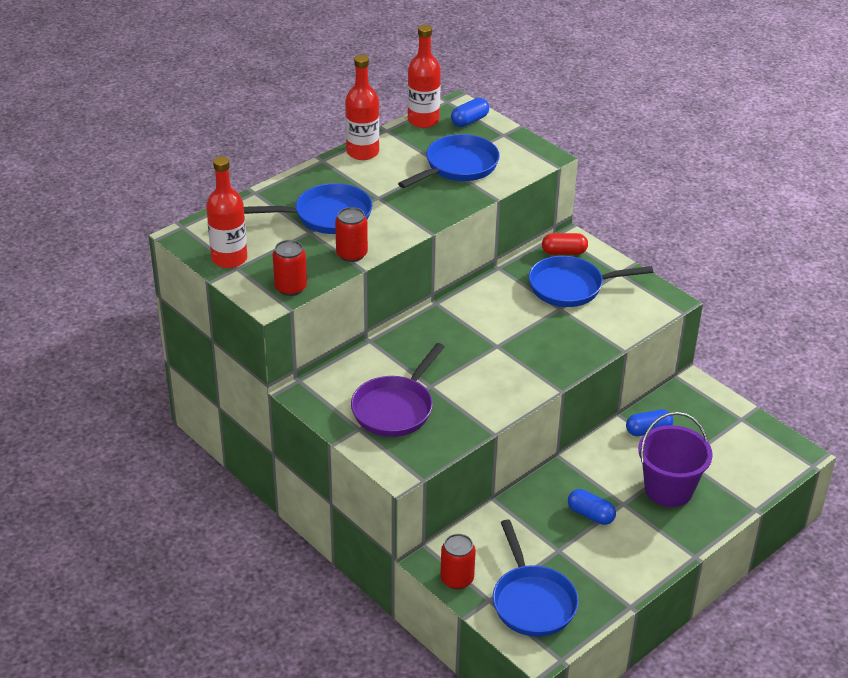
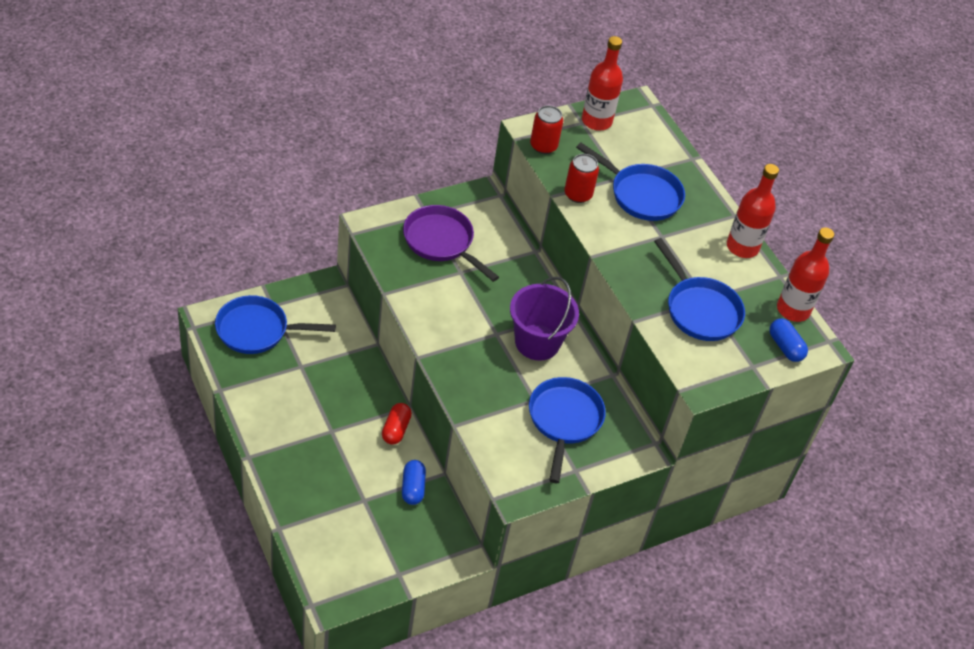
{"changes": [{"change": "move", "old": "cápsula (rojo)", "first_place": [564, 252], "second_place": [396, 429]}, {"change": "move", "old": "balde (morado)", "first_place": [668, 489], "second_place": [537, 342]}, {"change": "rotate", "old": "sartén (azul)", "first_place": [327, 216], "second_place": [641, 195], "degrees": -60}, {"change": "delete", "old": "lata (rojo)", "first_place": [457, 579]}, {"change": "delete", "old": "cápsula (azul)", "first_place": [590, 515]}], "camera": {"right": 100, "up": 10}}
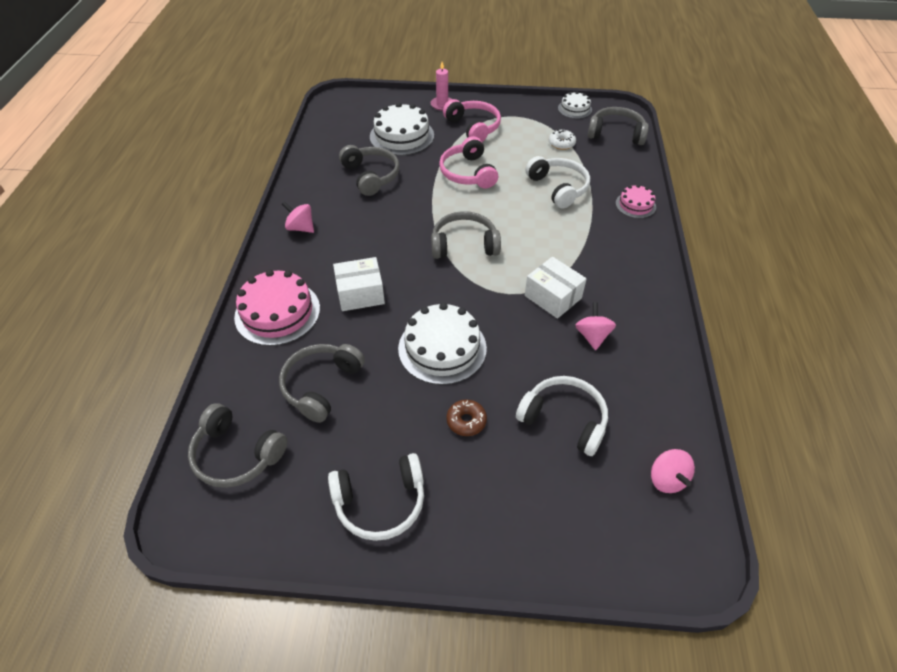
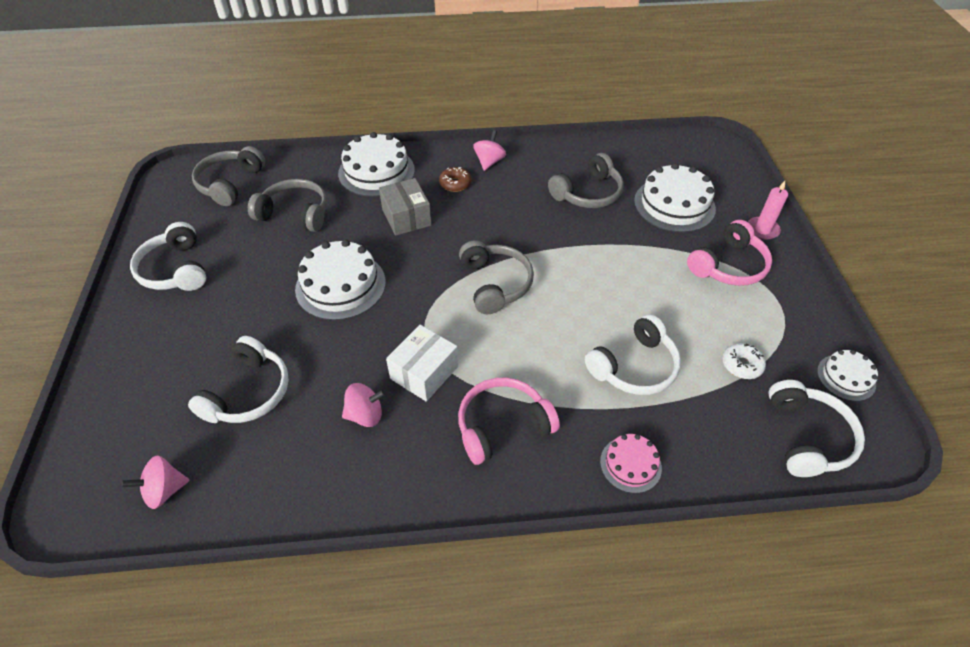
{"changes": [{"change": "recolor", "old": "tarta (rosa)", "new": "tarta (blanco)", "first_place": [277, 312], "second_place": [376, 171]}, {"change": "recolor", "old": "caja (blanco)", "new": "caja (gris)", "first_place": [360, 294], "second_place": [406, 217]}, {"change": "move", "old": "rosquilla (marrón)", "first_place": [466, 421], "second_place": [455, 184]}, {"change": "move", "old": "auriculares (rosa)", "first_place": [468, 173], "second_place": [502, 426]}, {"change": "recolor", "old": "auriculares (gris)", "new": "auriculares (blanco)", "first_place": [616, 134], "second_place": [807, 437]}], "camera": {"right": 80, "up": 0}}
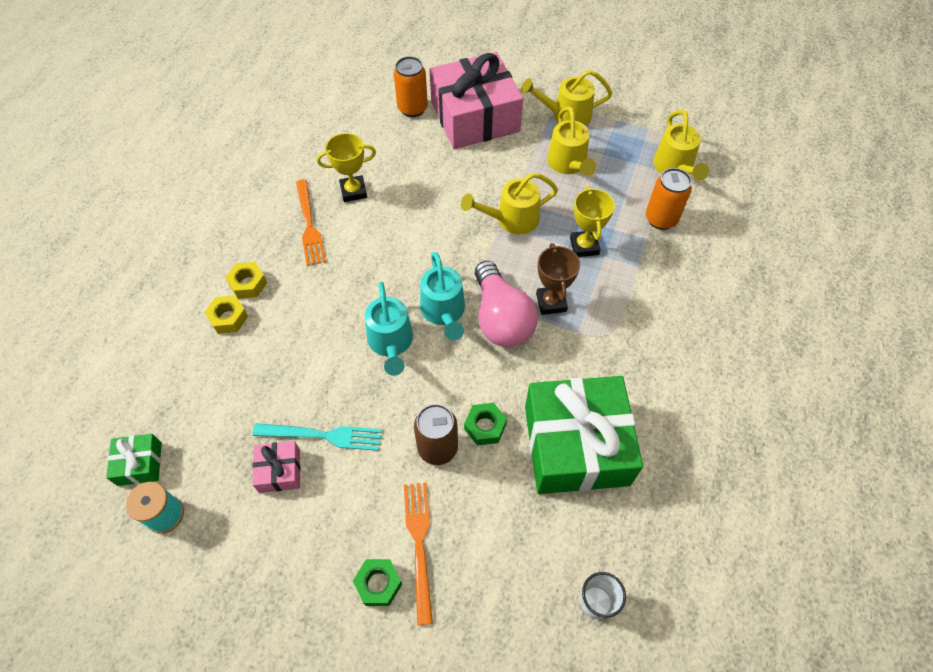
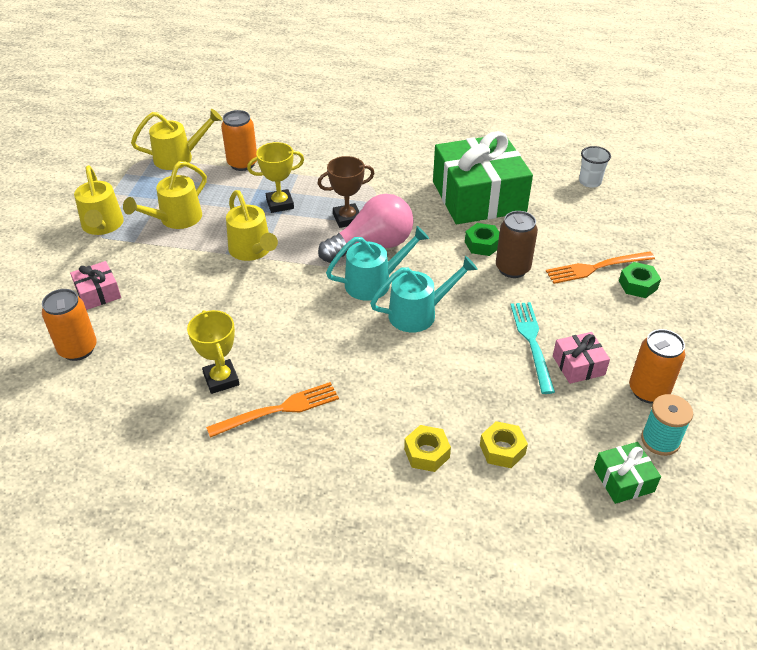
{"changes": [{"change": "resize", "old": "regalo (rosa)", "first_place": [475, 117], "second_place": [98, 293], "factor": 0.43}, {"change": "rotate", "old": "regadera (amarillo)", "first_place": [568, 164], "second_place": [175, 219], "degrees": 150}, {"change": "move", "old": "tuerca (amarillo)", "first_place": [248, 284], "second_place": [502, 449]}, {"change": "insert", "new": "lata (naranja)", "second_place": [648, 391]}], "camera": {"right": -100, "up": -15}}
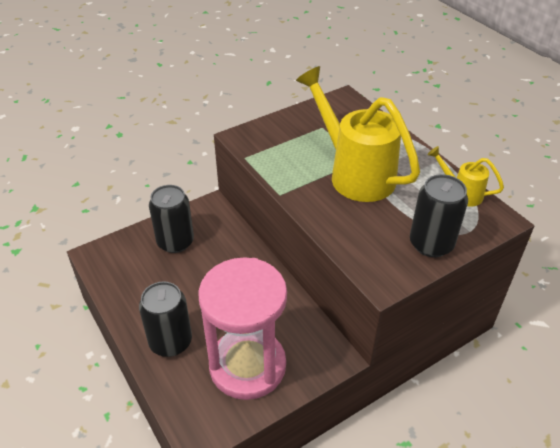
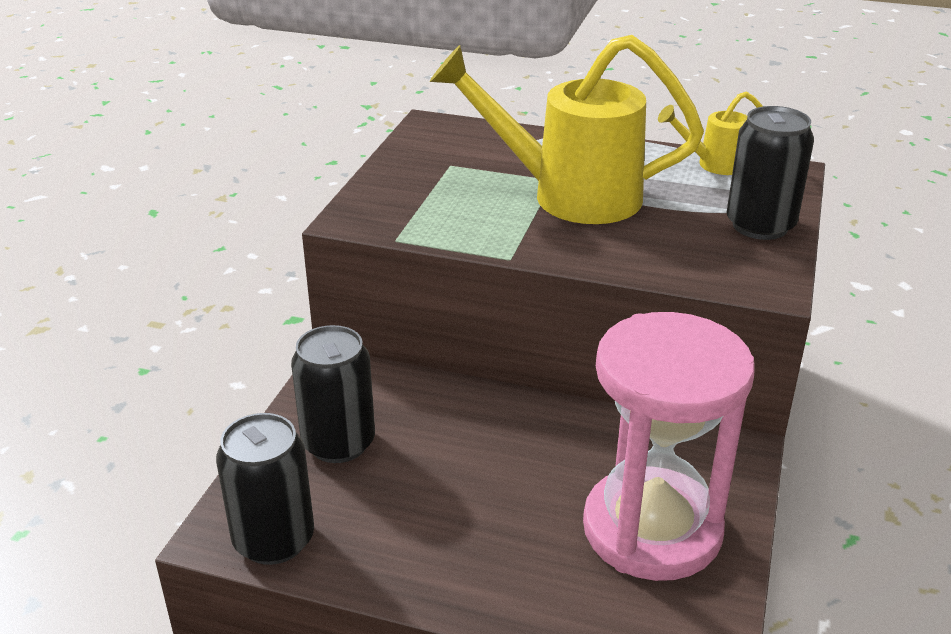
{"changes": [{"change": "move", "old": "lata (negro)", "first_place": [170, 342], "second_place": [274, 540]}], "camera": {"right": -40, "up": -10}}
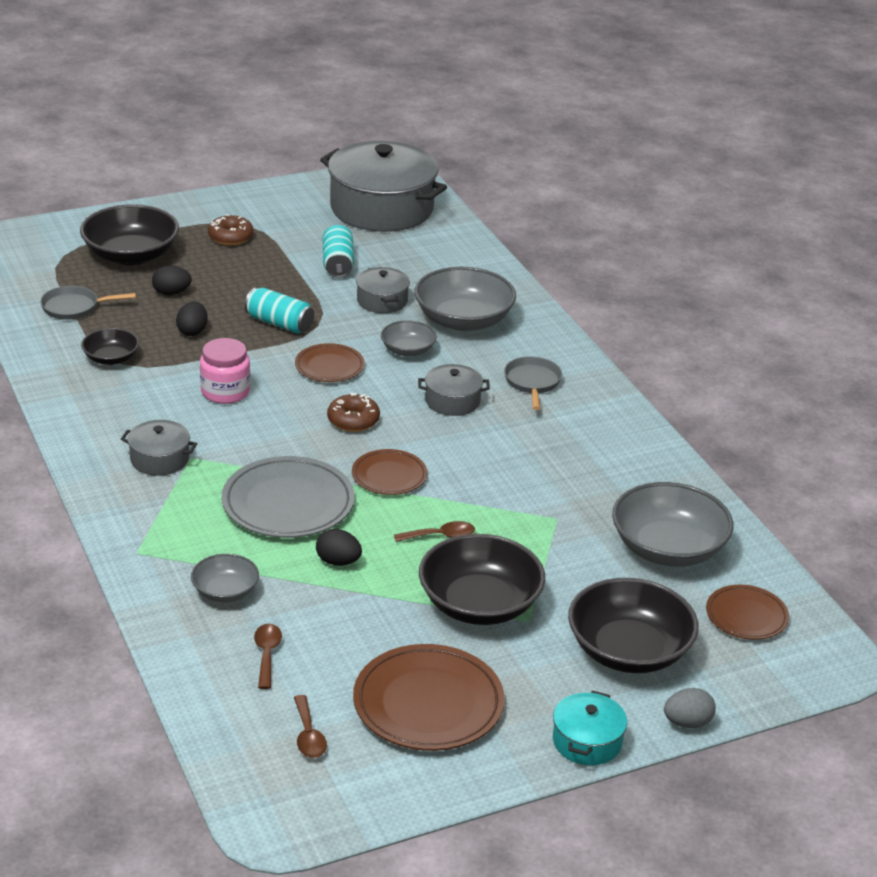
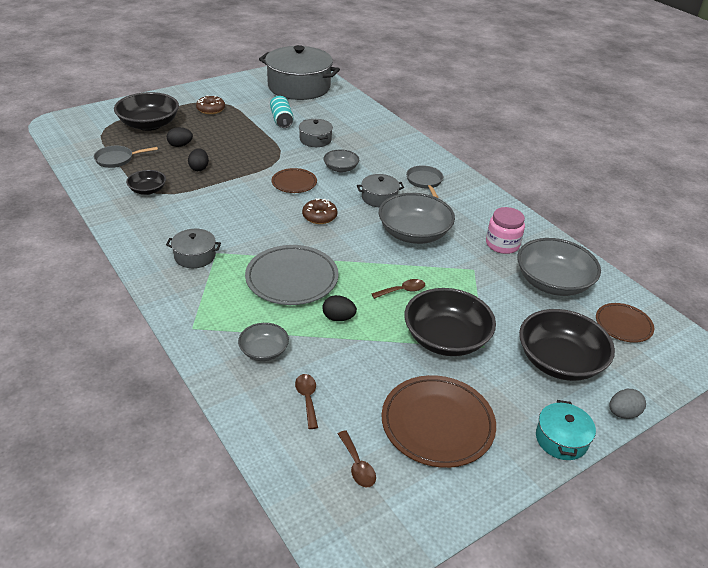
{"changes": [{"change": "move", "old": "cuenco (gris)", "first_place": [463, 320], "second_place": [414, 233]}, {"change": "move", "old": "tarro (rosa)", "first_place": [225, 392], "second_place": [502, 244]}, {"change": "delete", "old": "lata (turquesa)", "first_place": [279, 323]}, {"change": "delete", "old": "plato (marrón)", "first_place": [389, 476]}], "camera": {"right": -10, "up": 5}}
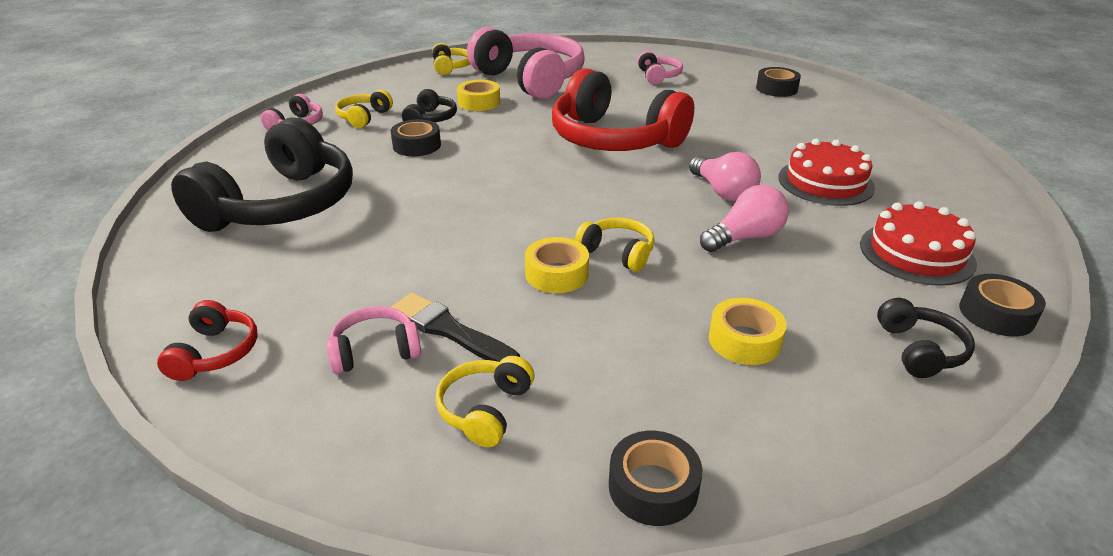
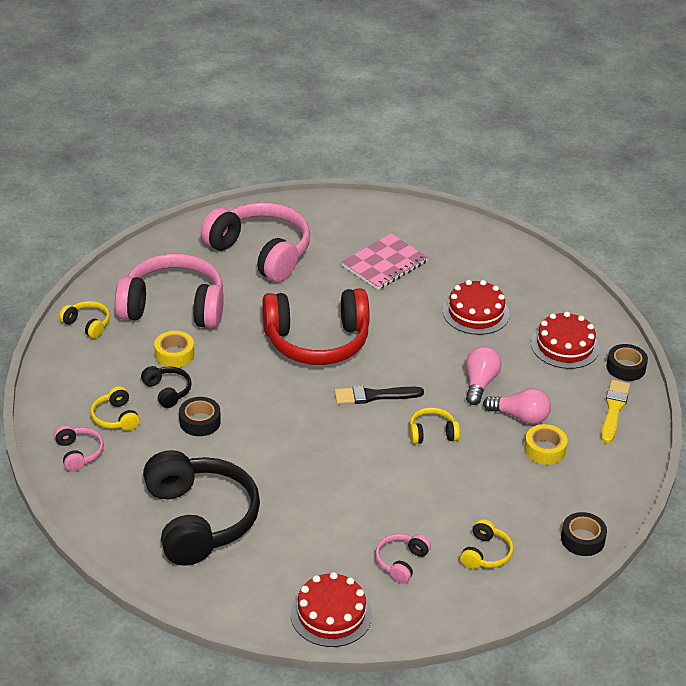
{"changes": [{"change": "resize", "old": "auriculares (rosa)", "first_place": [658, 76], "second_place": [261, 252], "factor": 2.29}, {"change": "replace", "old": "auriculares (rojo)", "new": "tarta (rojo)", "first_place": [215, 353], "second_place": [331, 614]}, {"change": "move", "old": "pincel (negro)", "first_place": [449, 330], "second_place": [374, 396]}, {"change": "insert", "new": "cuaderno (rosa)", "second_place": [384, 264]}, {"change": "rotate", "old": "auriculares (amarillo)", "first_place": [485, 409], "second_place": [485, 554], "degrees": -135}, {"change": "move", "old": "bombilla (rosa)", "first_place": [723, 192], "second_place": [520, 417]}, {"change": "replace", "old": "auriculares (negro)", "new": "pincel (amarillo)", "first_place": [920, 350], "second_place": [614, 409]}, {"change": "delete", "old": "cinta adhesiva (amarillo)", "first_place": [556, 274]}, {"change": "delete", "old": "cinta adhesiva (negro)", "first_place": [776, 89]}], "camera": {"right": -45, "up": 5}}
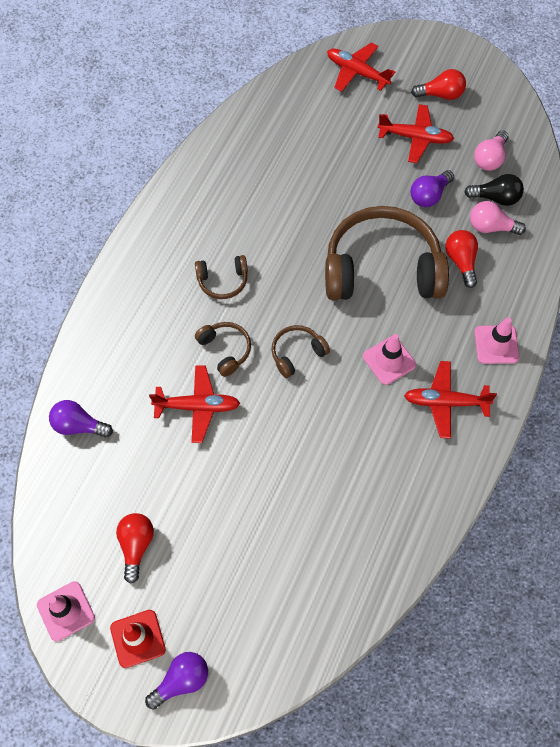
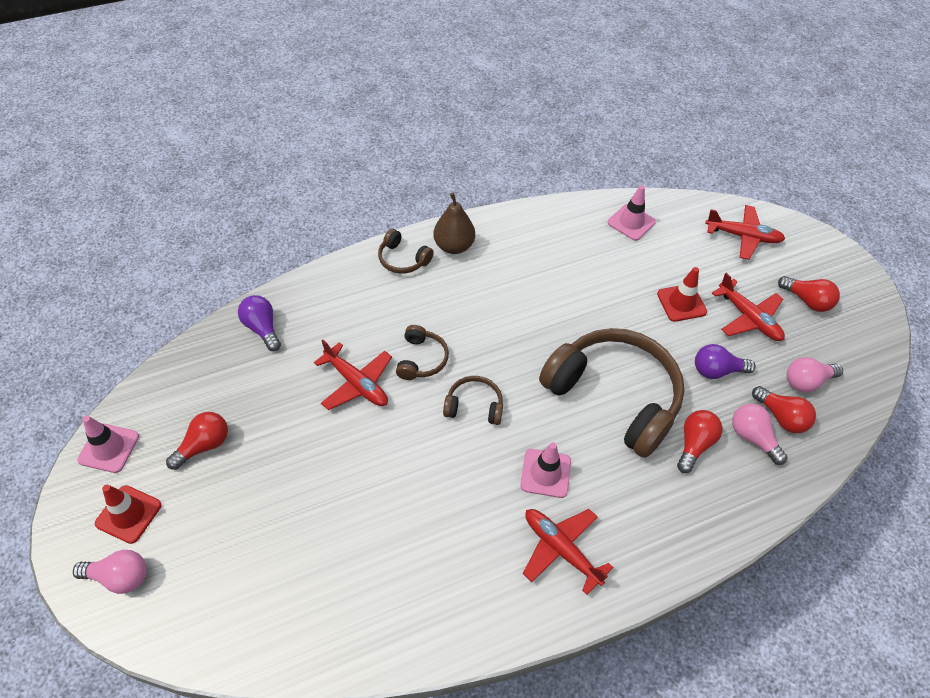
{"changes": [{"change": "recolor", "old": "bombilla (morado)", "new": "bombilla (rosa)", "first_place": [181, 681], "second_place": [119, 577]}, {"change": "move", "old": "auriculares (marrón)", "first_place": [223, 281], "second_place": [403, 259]}, {"change": "insert", "new": "pera (marrón)", "second_place": [454, 246]}, {"change": "move", "old": "cono de tráfico (rosa)", "first_place": [496, 344], "second_place": [631, 222]}, {"change": "insert", "new": "cono de tráfico (rojo)", "second_place": [681, 303]}, {"change": "rotate", "old": "avión (rojo)", "first_place": [357, 72], "second_place": [743, 236], "degrees": 120}, {"change": "recolor", "old": "bombilla (negro)", "new": "bombilla (rojo)", "first_place": [495, 198], "second_place": [781, 417]}], "camera": {"right": 40, "up": -10}}
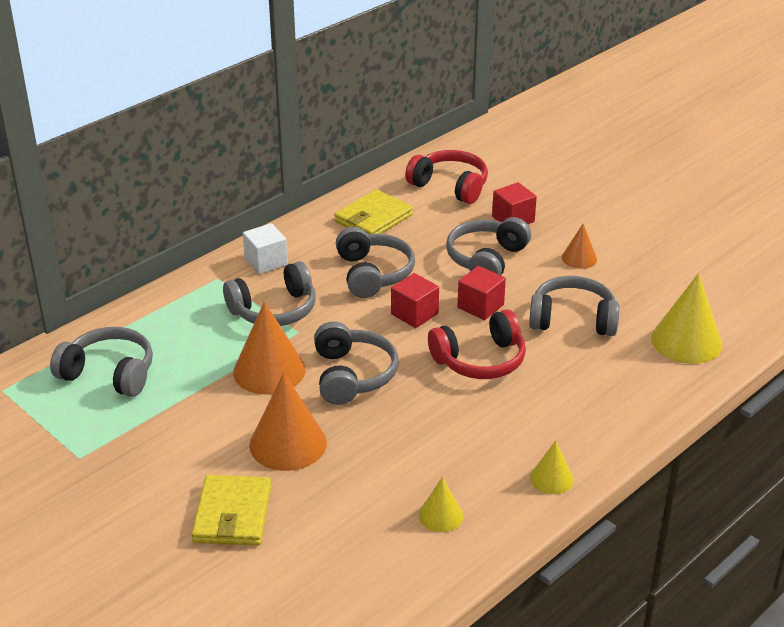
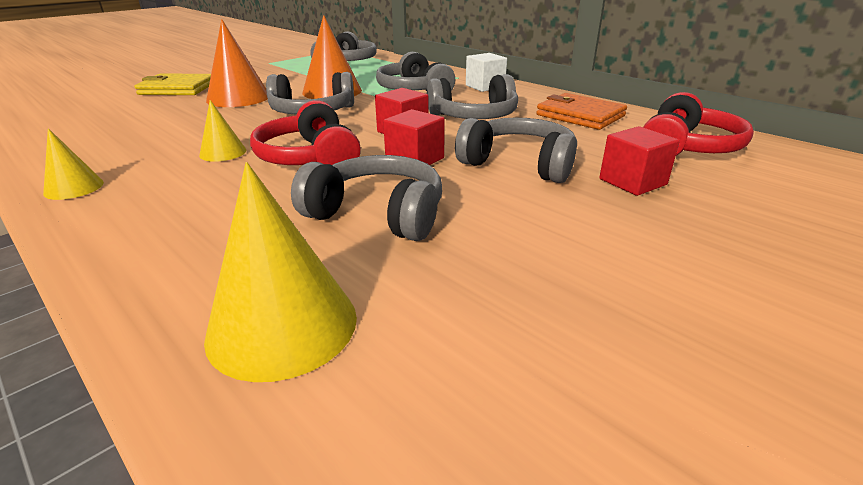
{"changes": [{"change": "move", "old": "cono (amarillo)", "first_place": [441, 515], "second_place": [223, 152]}, {"change": "rotate", "old": "auriculares (gris)", "first_place": [572, 319], "second_place": [378, 214], "degrees": -75}, {"change": "recolor", "old": "cartera (amarillo)", "new": "cartera (naranja)", "first_place": [373, 218], "second_place": [580, 115]}, {"change": "delete", "old": "cono (naranja)", "first_place": [579, 258]}], "camera": {"right": 90, "up": -5}}
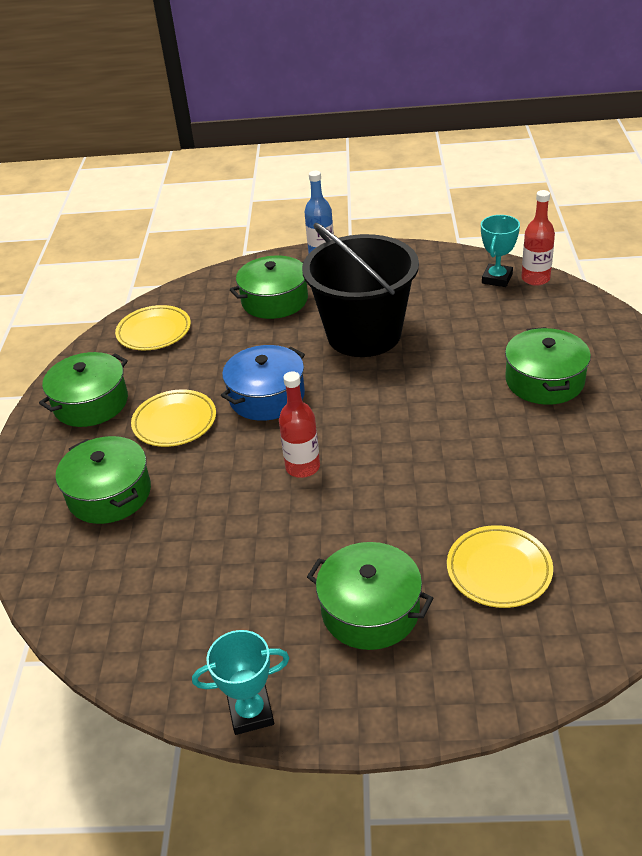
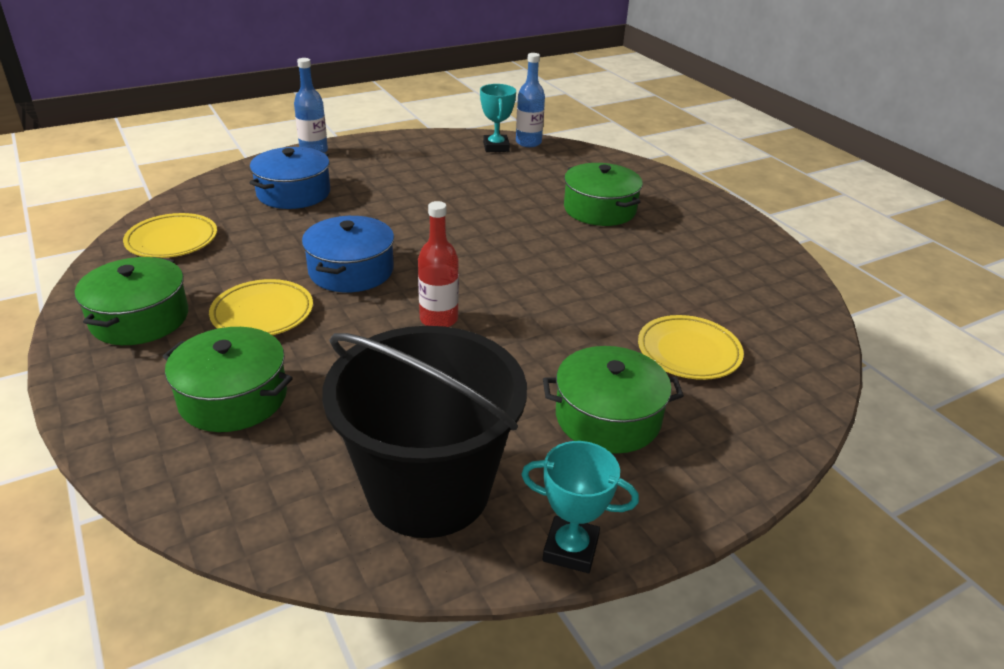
{"changes": [{"change": "recolor", "old": "olla (verde)", "new": "olla (azul)", "first_place": [274, 300], "second_place": [293, 193]}, {"change": "move", "old": "balde (negro)", "first_place": [364, 334], "second_place": [428, 489]}, {"change": "recolor", "old": "botella (rojo)", "new": "botella (azul)", "first_place": [535, 279], "second_place": [528, 142]}, {"change": "rotate", "old": "trofeo (turquesa)", "first_place": [251, 713], "second_place": [570, 549], "degrees": 60}], "camera": {"right": -35, "up": -5}}
